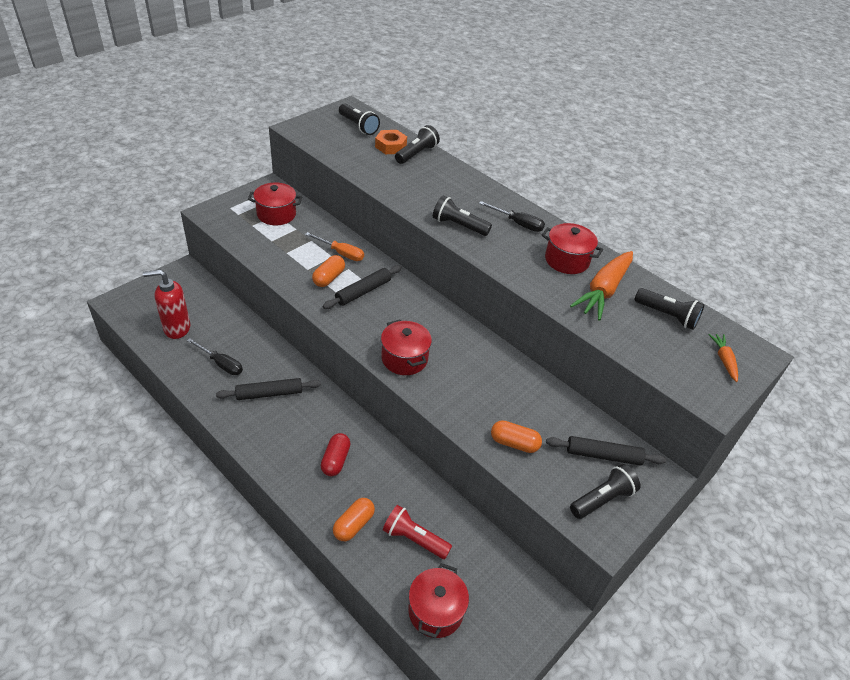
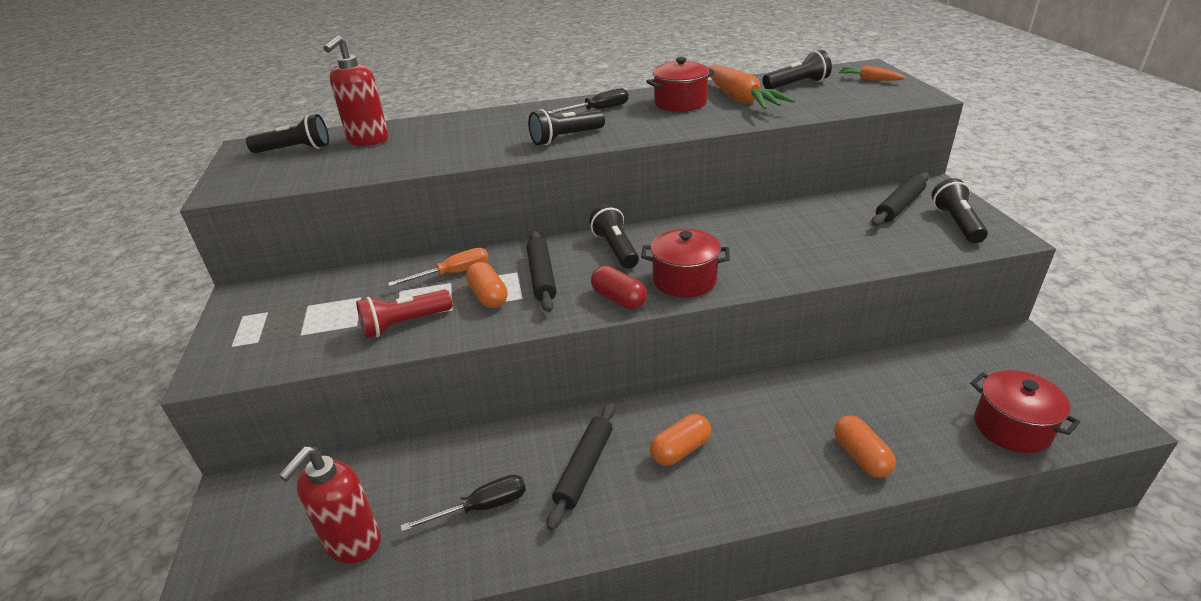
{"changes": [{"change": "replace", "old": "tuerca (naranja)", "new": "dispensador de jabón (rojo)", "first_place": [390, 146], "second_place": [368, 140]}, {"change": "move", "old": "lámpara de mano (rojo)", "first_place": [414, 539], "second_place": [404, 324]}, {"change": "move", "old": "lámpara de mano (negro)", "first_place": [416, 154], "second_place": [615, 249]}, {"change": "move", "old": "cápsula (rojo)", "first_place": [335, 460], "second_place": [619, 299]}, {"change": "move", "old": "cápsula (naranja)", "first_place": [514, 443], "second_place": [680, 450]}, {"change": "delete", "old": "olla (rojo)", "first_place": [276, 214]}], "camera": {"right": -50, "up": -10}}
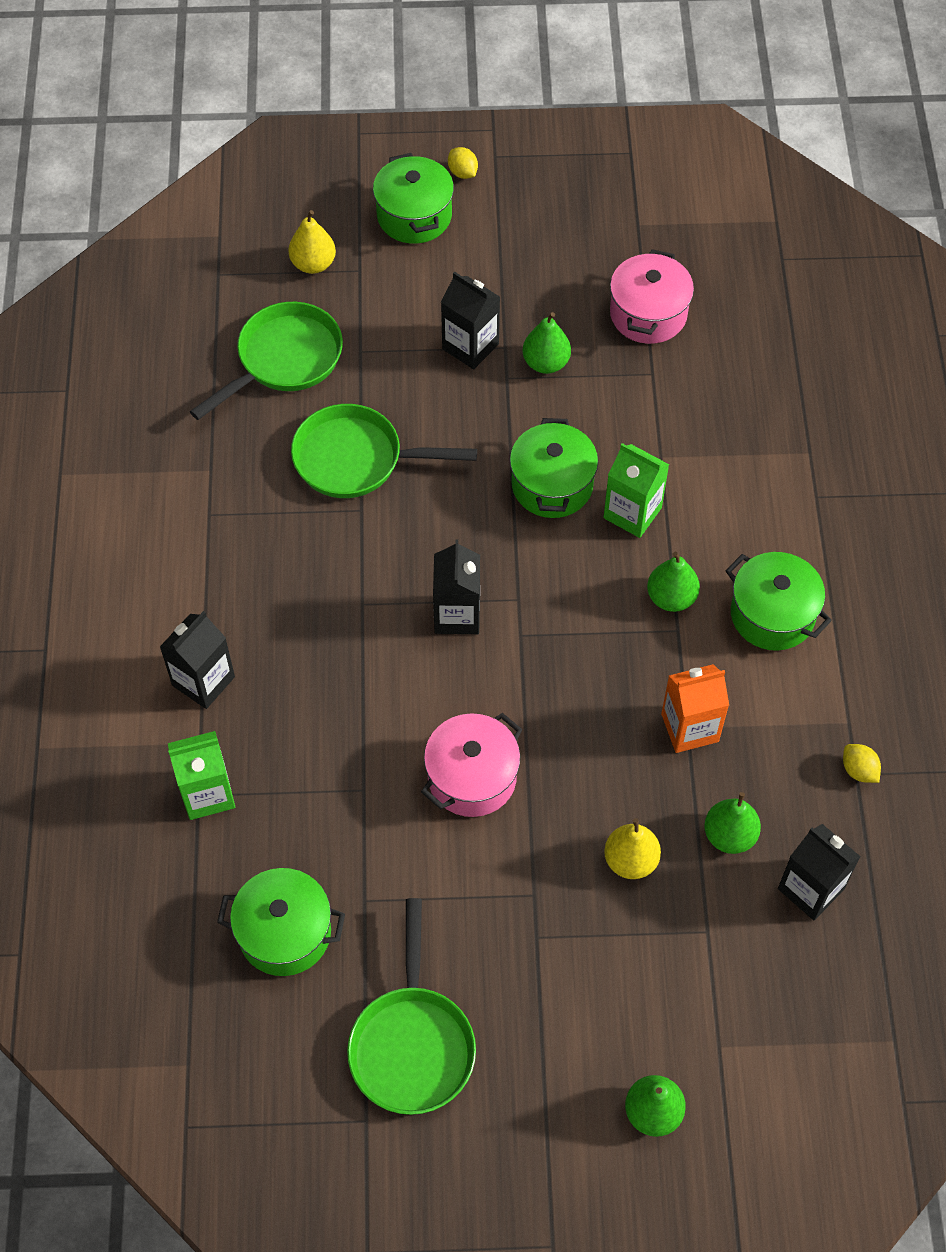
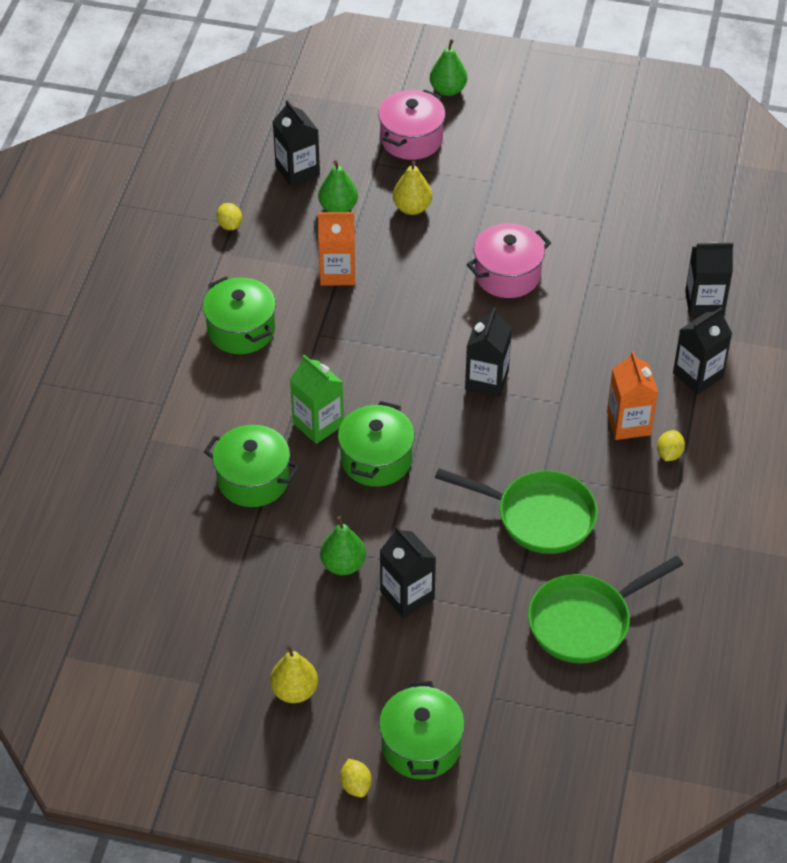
{"changes": [{"change": "move", "old": "olla (verde)", "first_place": [285, 932], "second_place": [253, 480]}, {"change": "move", "old": "pera (amarillo)", "first_place": [313, 264], "second_place": [294, 691]}, {"change": "move", "old": "olla (rosa)", "first_place": [648, 314], "second_place": [411, 139]}, {"change": "insert", "new": "cartón de leche (naranja)", "second_place": [628, 423]}, {"change": "insert", "new": "limón (amarillo)", "second_place": [669, 454]}, {"change": "recolor", "old": "cartón de leche (verde)", "new": "cartón de leche (negro)", "first_place": [207, 793], "second_place": [704, 303]}, {"change": "delete", "old": "sartén (verde)", "first_place": [412, 1044]}, {"change": "delete", "old": "pera (verde)", "first_place": [671, 597]}], "camera": {"right": -165, "up": -10}}
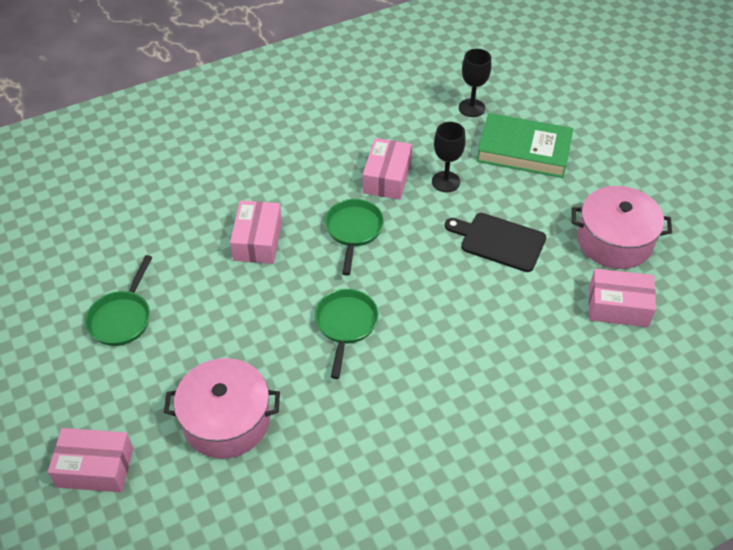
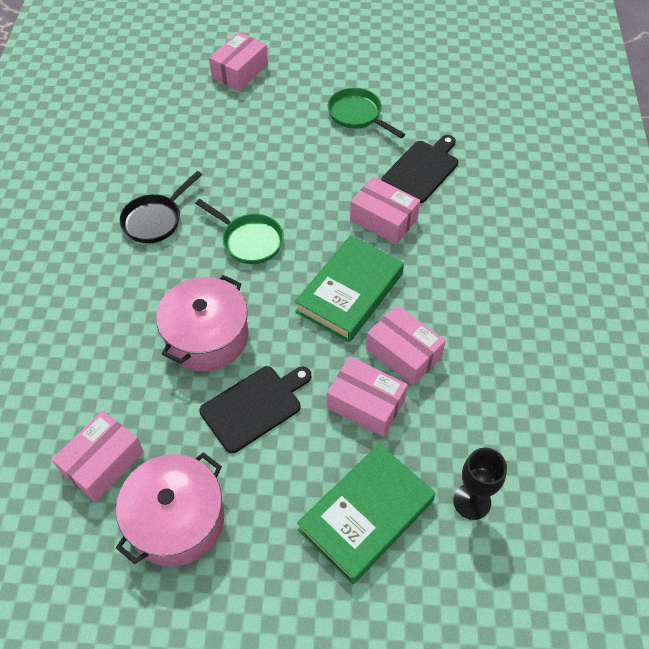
{"changes": [{"change": "insert", "new": "sartén (negro)", "second_place": [155, 220]}, {"change": "move", "old": "olla (rosa)", "first_place": [226, 420], "second_place": [207, 337]}, {"change": "replace", "old": "sartén (verde)", "new": "libro (verde)", "first_place": [354, 231], "second_place": [349, 292]}, {"change": "replace", "old": "copa (negro)", "new": "caja (rosa)", "first_place": [445, 182], "second_place": [365, 404]}, {"change": "insert", "new": "tabla de cortar (negro)", "second_place": [422, 169]}], "camera": {"right": 120, "up": 5}}
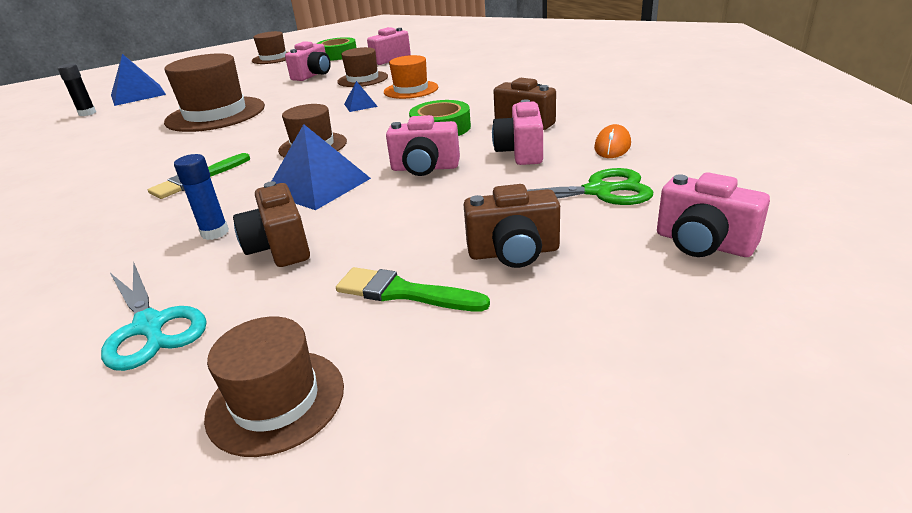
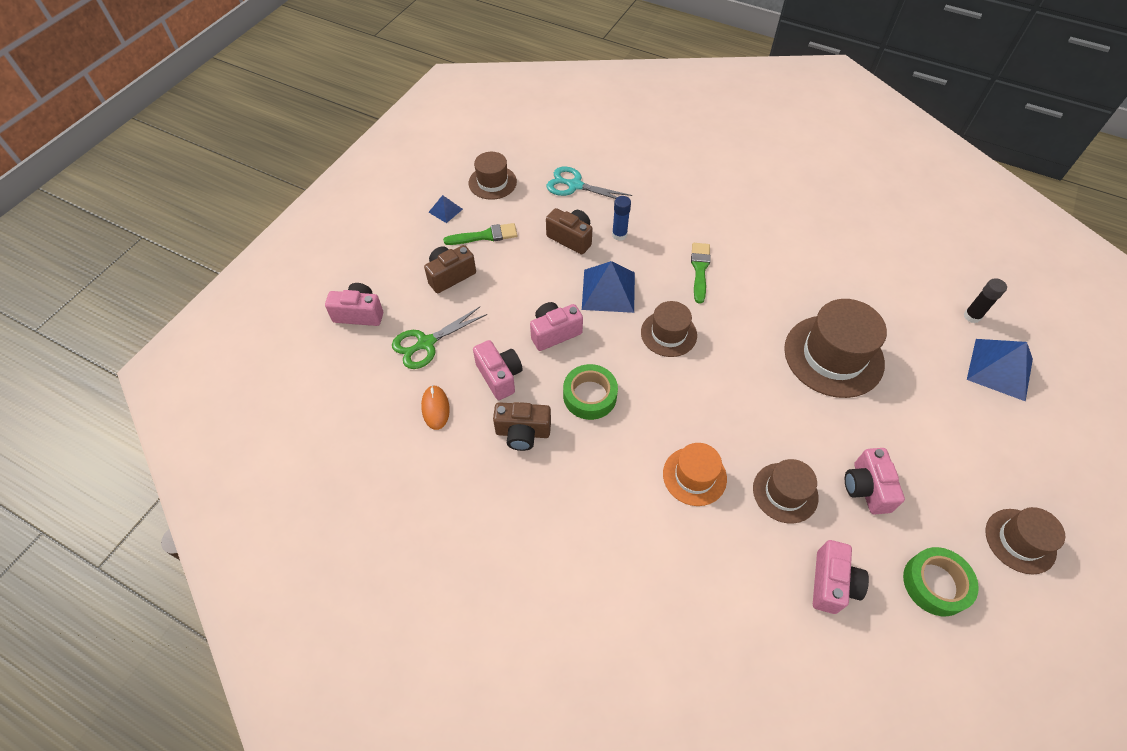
{"changes": [{"change": "move", "old": "pirámide (azul)", "first_place": [360, 105], "second_place": [445, 210]}], "camera": {"right": 145, "up": 25}}
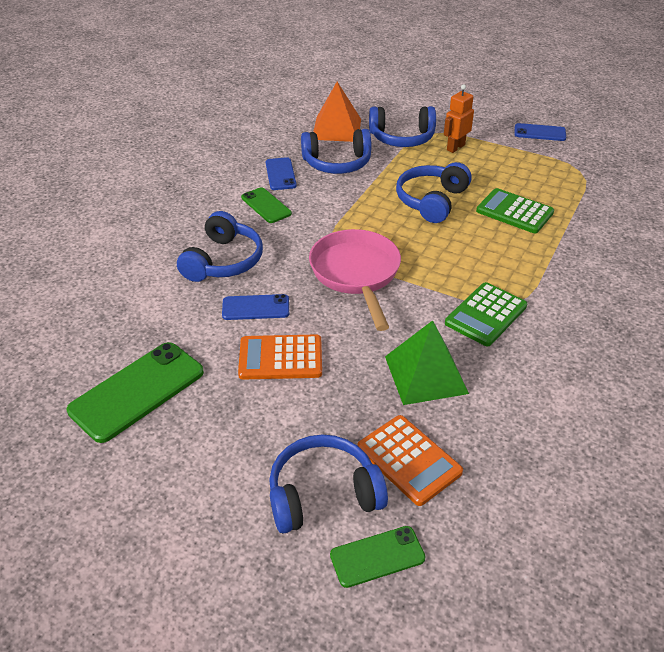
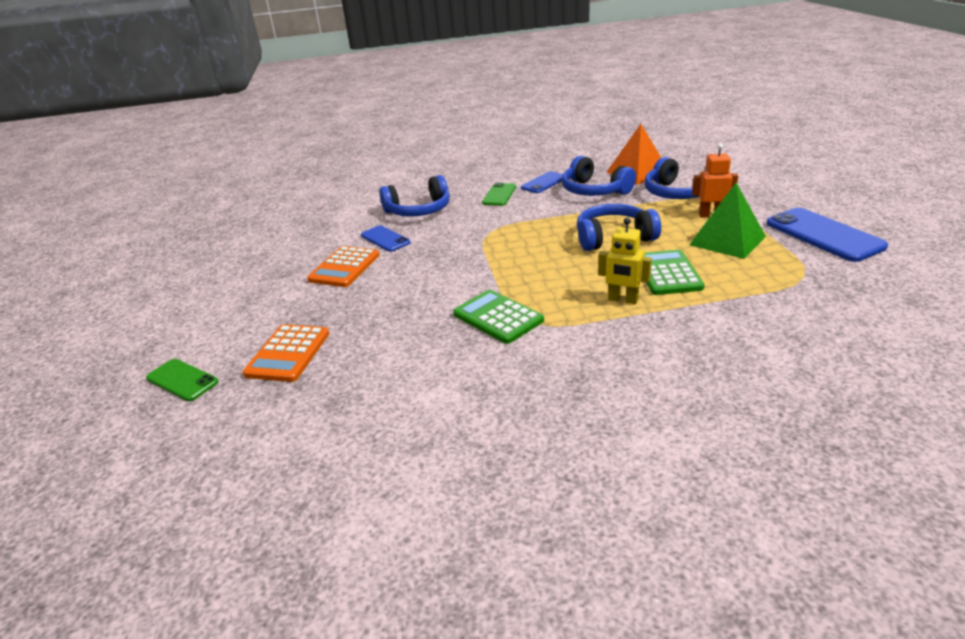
{"changes": [{"change": "rotate", "old": "calculadora (naranja)", "first_place": [280, 358], "second_place": [344, 267], "degrees": -120}, {"change": "rotate", "old": "calculadora (verde)", "first_place": [486, 315], "second_place": [498, 317], "degrees": 45}, {"change": "insert", "new": "robot (amarillo)", "second_place": [623, 300]}, {"change": "move", "old": "pirámide (verde)", "first_place": [425, 374], "second_place": [727, 240]}, {"change": "resize", "old": "móvil (azul)", "first_place": [539, 133], "second_place": [823, 235], "factor": 1.75}, {"change": "delete", "old": "móvil (verde)", "first_place": [137, 391]}, {"change": "delete", "old": "auriculares (azul)", "first_place": [323, 494]}, {"change": "delete", "old": "sartén (rosa)", "first_place": [356, 274]}], "camera": {"right": 55, "up": -10}}
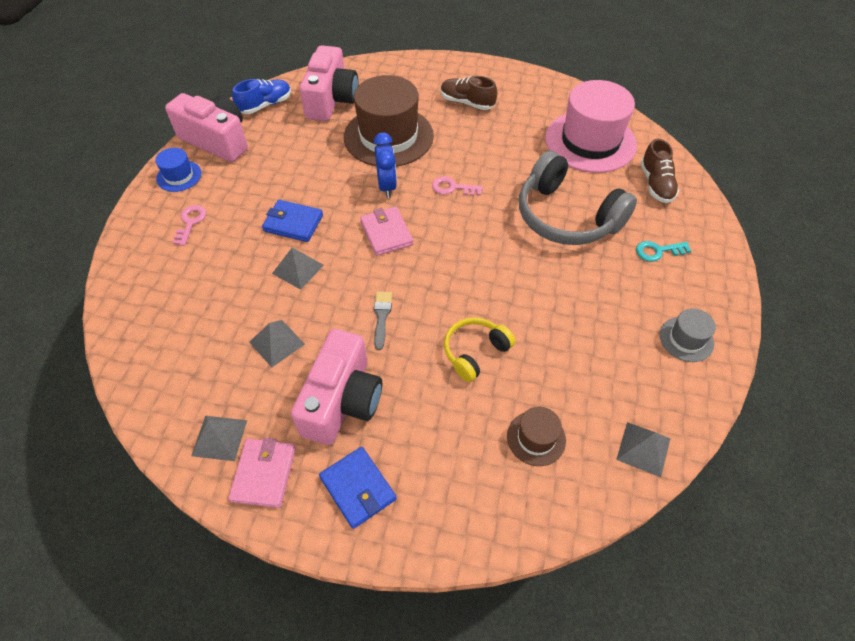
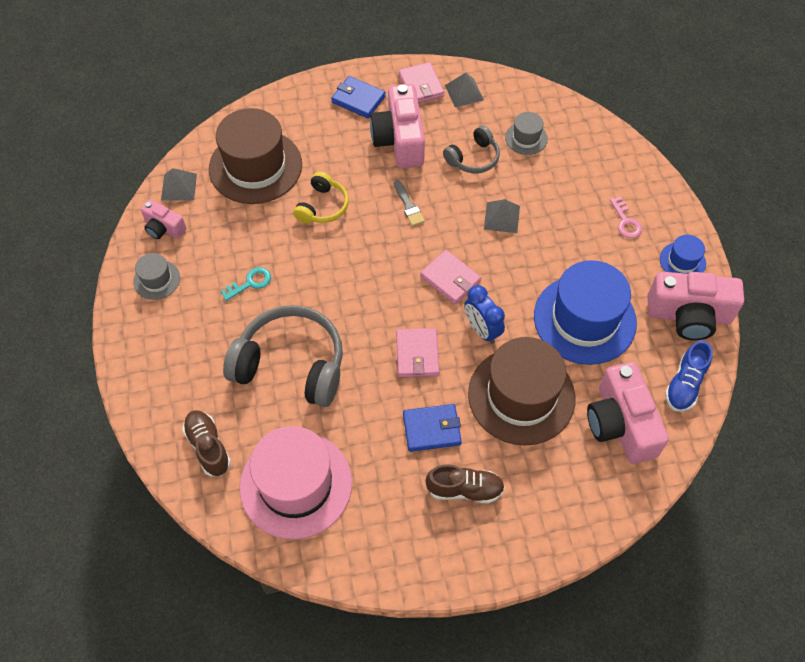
{"changes": [{"change": "insert", "new": "cámara (rosa)", "second_place": [164, 228]}, {"change": "resize", "old": "sombrero (marrón)", "first_place": [536, 438], "second_place": [255, 166], "factor": 2.15}, {"change": "move", "old": "llave (turquesa)", "first_place": [657, 251], "second_place": [250, 283]}, {"change": "replace", "old": "llave (rosa)", "new": "cartera (rosa)", "first_place": [452, 188], "second_place": [417, 354]}, {"change": "move", "old": "cartera (azul)", "first_place": [293, 223], "second_place": [432, 429]}, {"change": "replace", "old": "pirámide (gris)", "new": "auriculares (gris)", "first_place": [276, 343], "second_place": [473, 158]}, {"change": "insert", "new": "sombrero (gris)", "second_place": [526, 138]}, {"change": "insert", "new": "sombrero (azul)", "second_place": [584, 319]}], "camera": {"right": 155, "up": 5}}
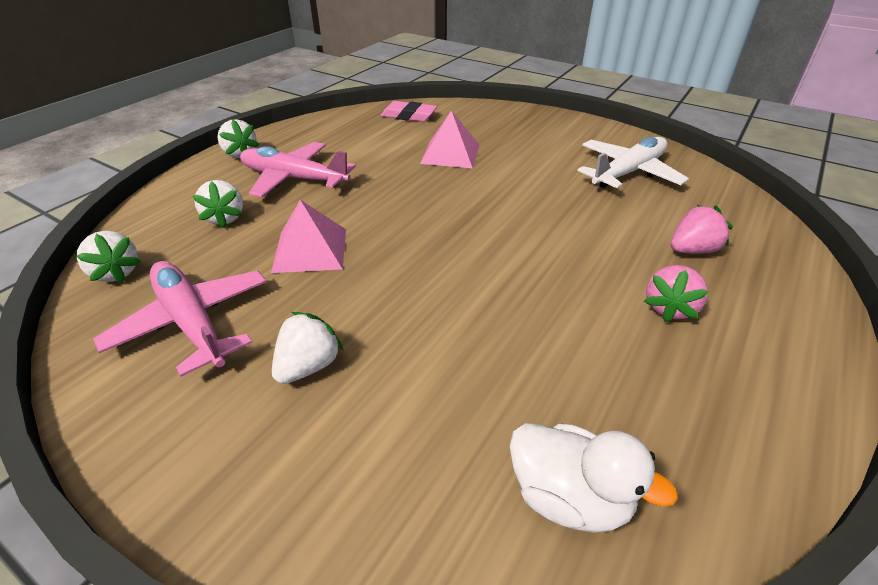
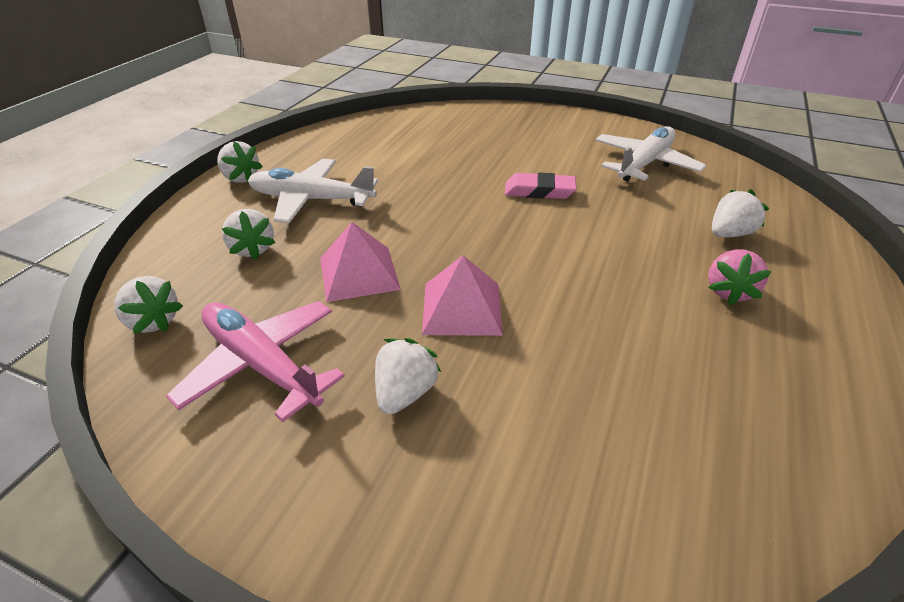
{"changes": [{"change": "recolor", "old": "avión (rosa)", "new": "avión (blanco)", "first_place": [294, 179], "second_place": [312, 200]}, {"change": "move", "old": "pirámide (rosa)", "first_place": [450, 154], "second_place": [462, 308]}, {"change": "move", "old": "goma de borrar (rosa)", "first_place": [409, 116], "second_place": [539, 191]}, {"change": "recolor", "old": "fresa (rosa)", "new": "fresa (blanco)", "first_place": [692, 250], "second_place": [729, 234]}, {"change": "delete", "old": "pato (blanco)", "first_place": [569, 497]}], "camera": {"right": -10, "up": 0}}
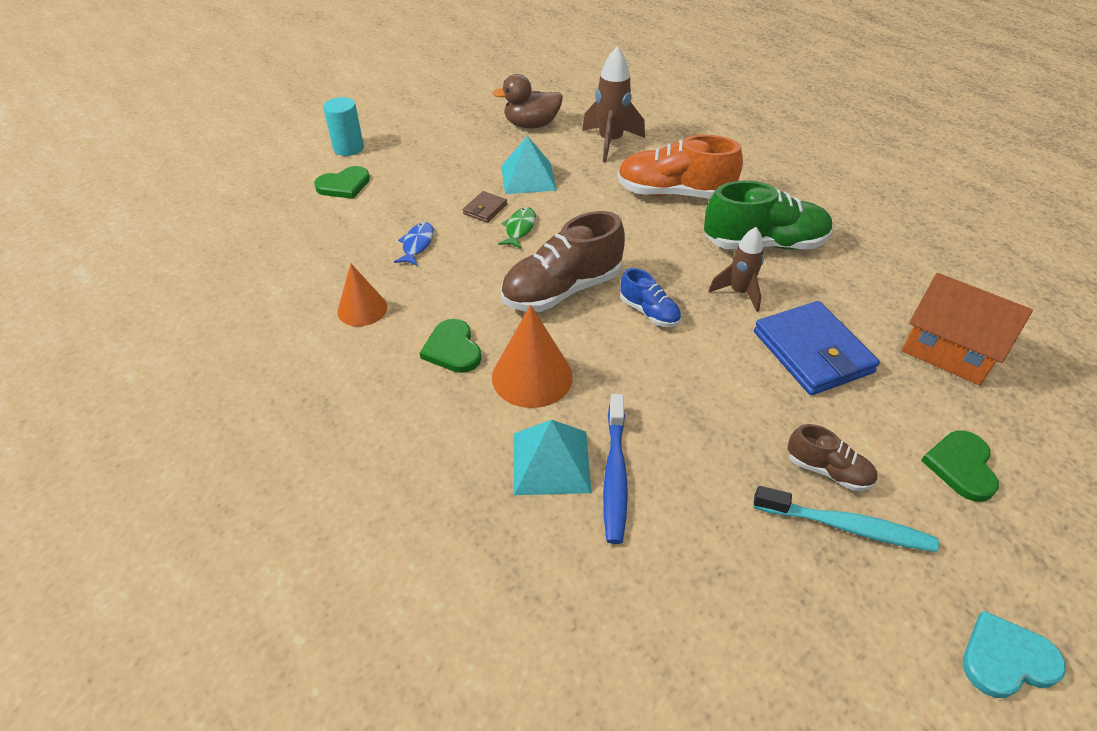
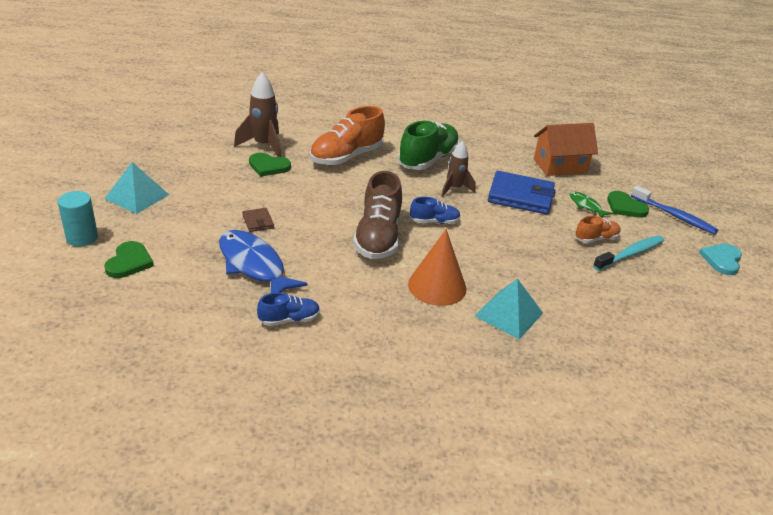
{"changes": [{"change": "move", "old": "pirámide (turquesa)", "first_place": [528, 178], "second_place": [137, 196]}, {"change": "resize", "old": "pez (azul)", "first_place": [417, 244], "second_place": [254, 265], "factor": 2.02}, {"change": "move", "old": "corazón (verde)", "first_place": [452, 349], "second_place": [268, 166]}, {"change": "replace", "old": "cono (naranja)", "new": "zapato (azul)", "first_place": [362, 309], "second_place": [289, 320]}, {"change": "move", "old": "pez (verde)", "first_place": [519, 228], "second_place": [586, 206]}, {"change": "recolor", "old": "zapato (marrón)", "new": "zapato (naranja)", "first_place": [828, 471], "second_place": [596, 239]}, {"change": "move", "old": "cepillo de dientes (azul)", "first_place": [615, 475], "second_place": [674, 216]}, {"change": "delete", "old": "pato (marrón)", "first_place": [531, 125]}], "camera": {"right": -55, "up": -10}}
